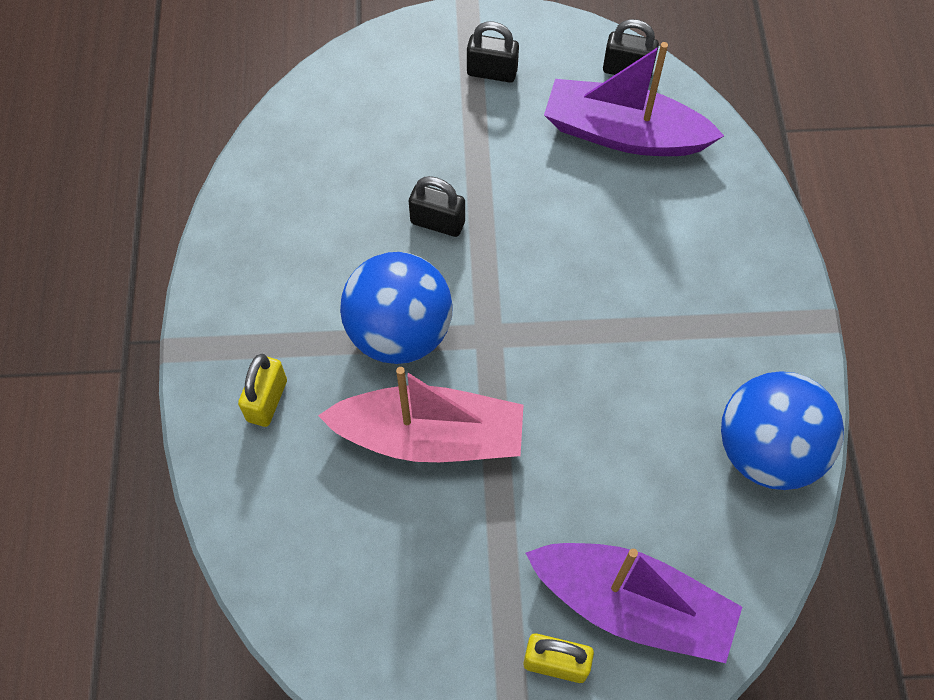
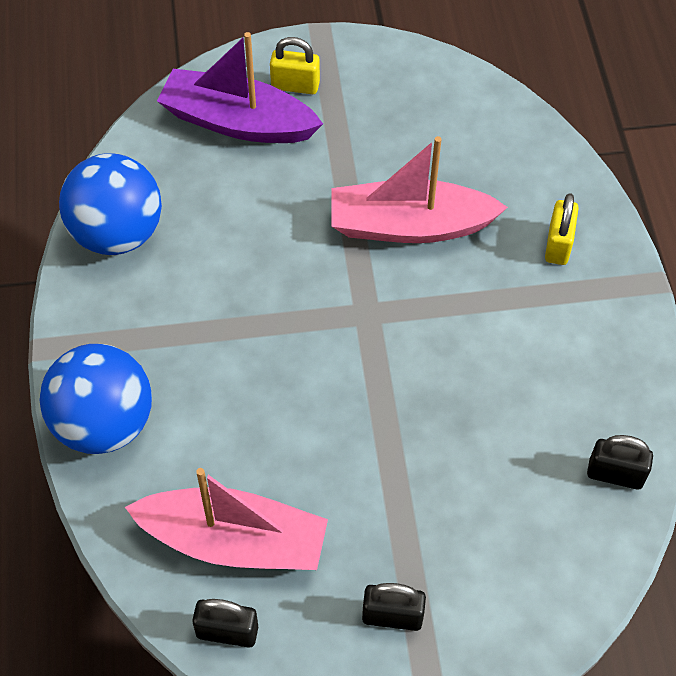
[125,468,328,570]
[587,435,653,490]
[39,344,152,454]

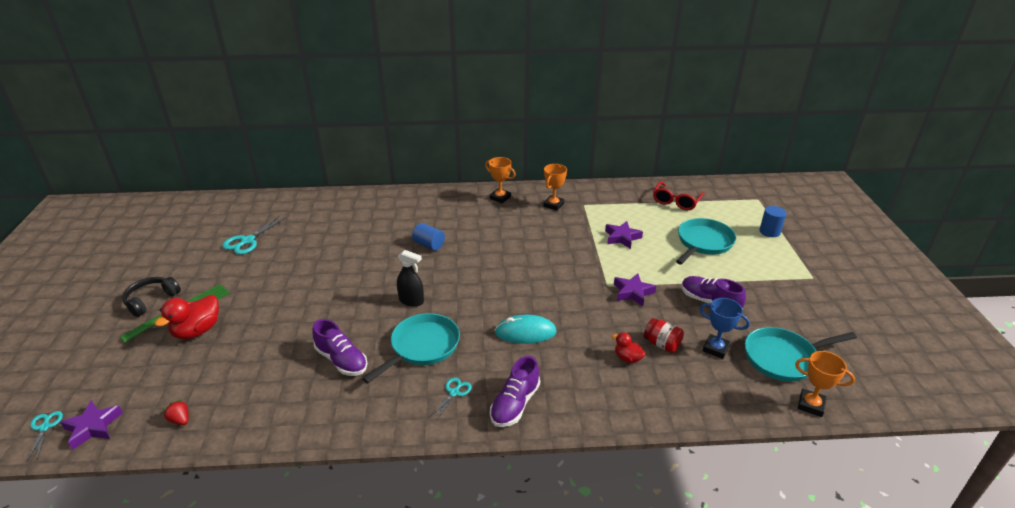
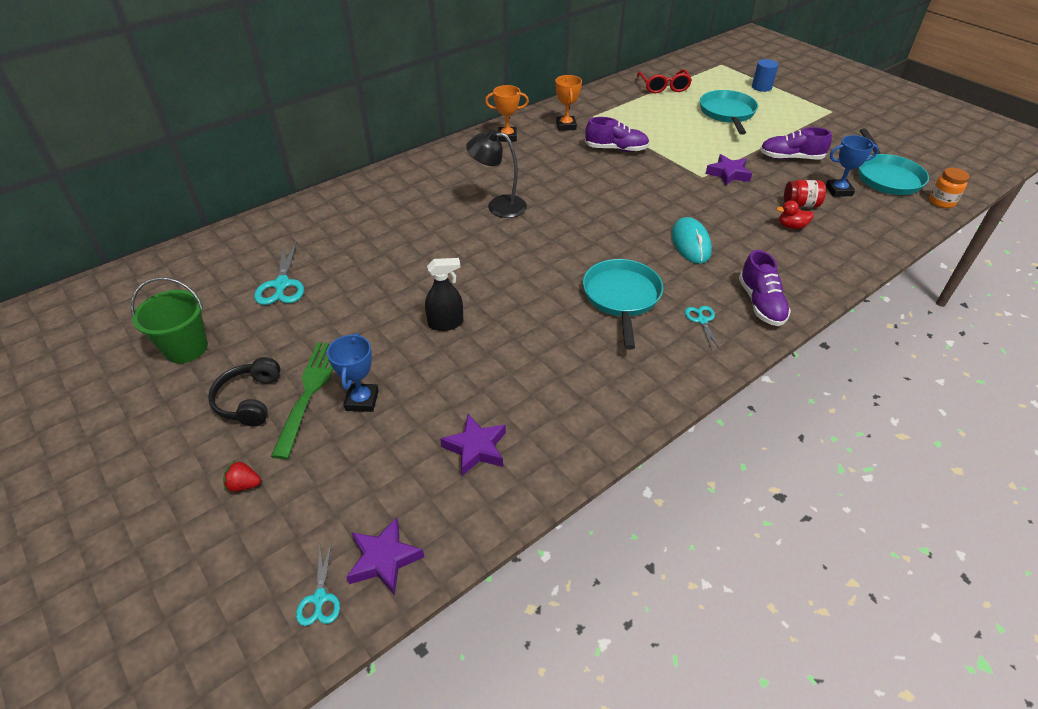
[440,414,506,476]
[466,130,527,218]
[425,258,463,331]
[327,333,379,412]
[672,217,712,264]
[585,117,649,152]
[858,128,929,195]
[929,168,969,208]
[223,459,261,492]
[296,542,340,626]
[131,277,208,363]

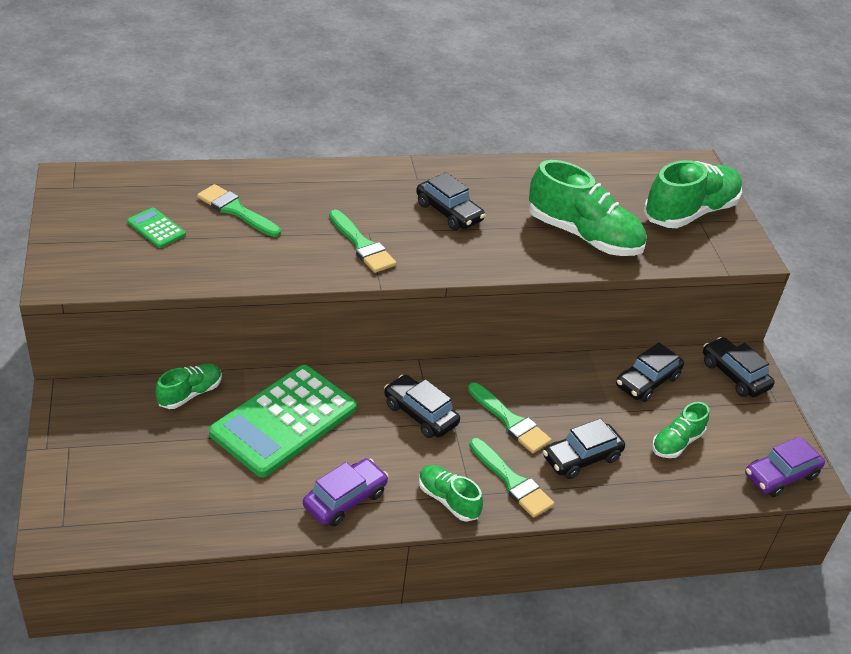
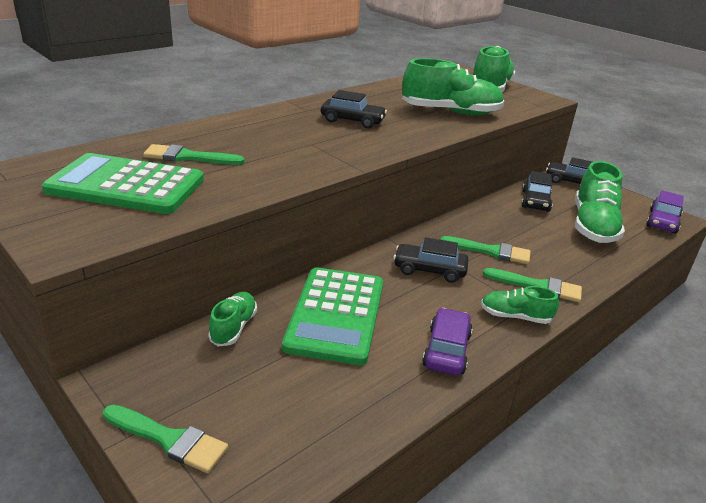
[42,153,204,214]
[103,405,228,473]
[575,161,625,243]
[543,418,625,479] (first image)

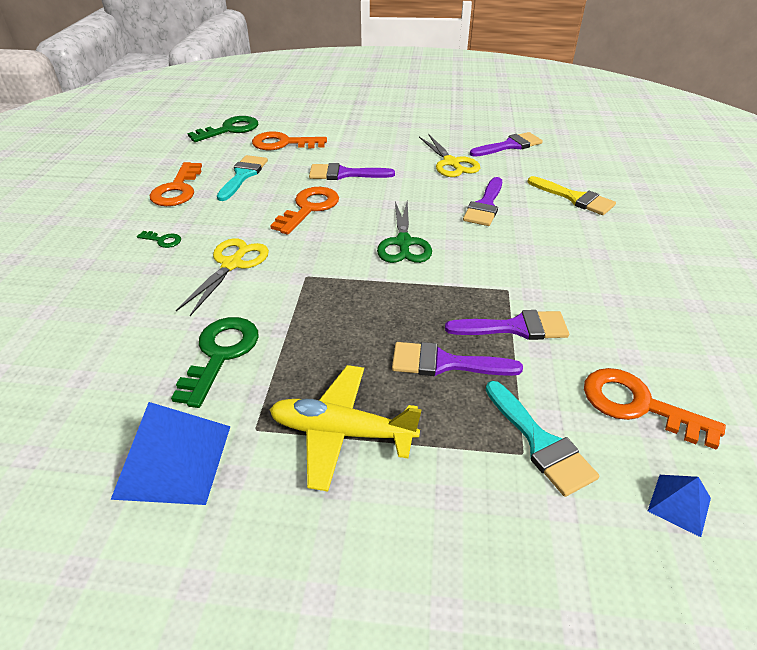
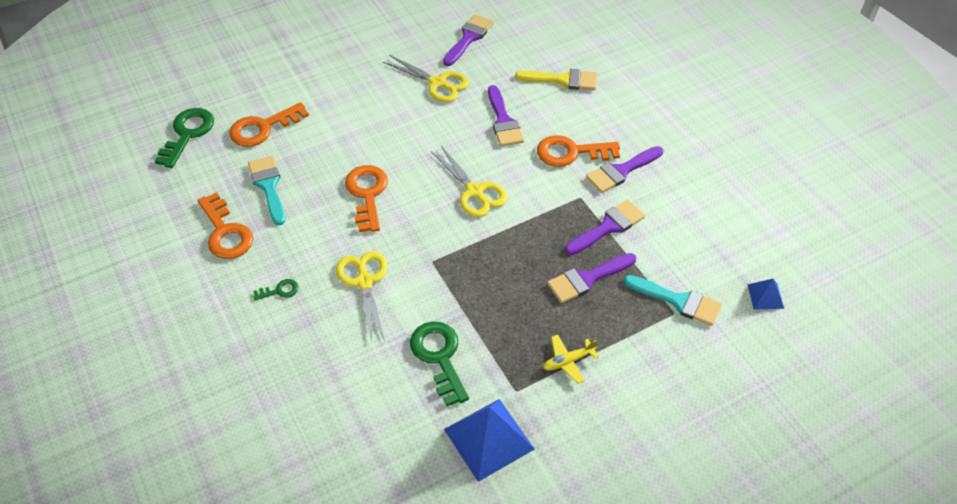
[586,146,663,193]
[431,146,508,217]
[543,334,599,384]
[537,135,620,167]

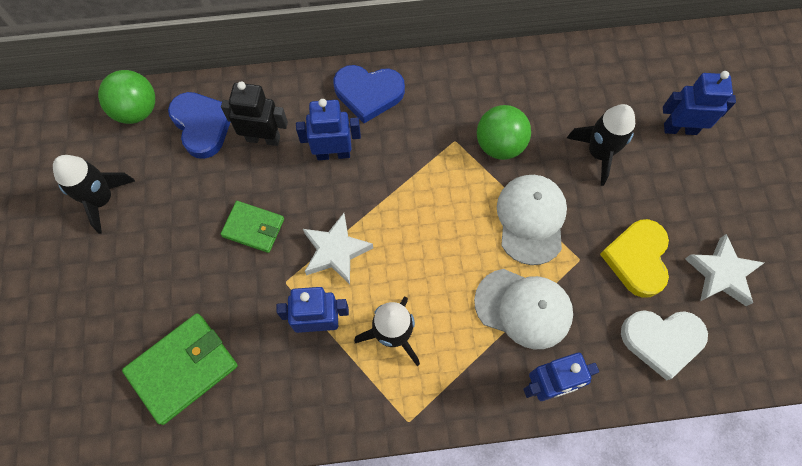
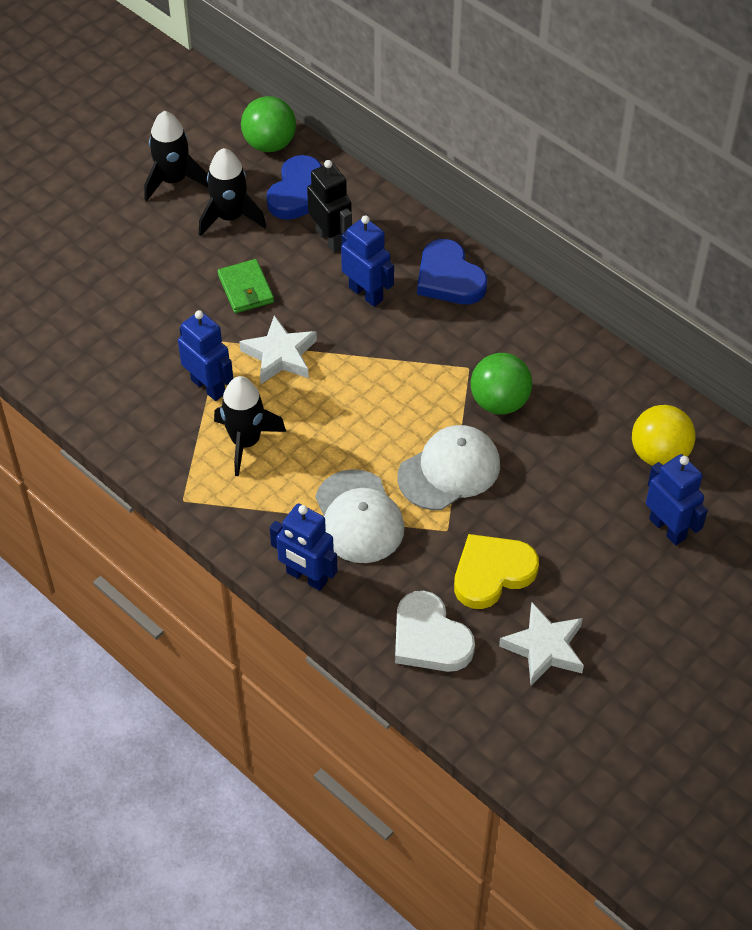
[199,148,266,236]
[122,313,238,425] (first image)
[632,405,696,466]

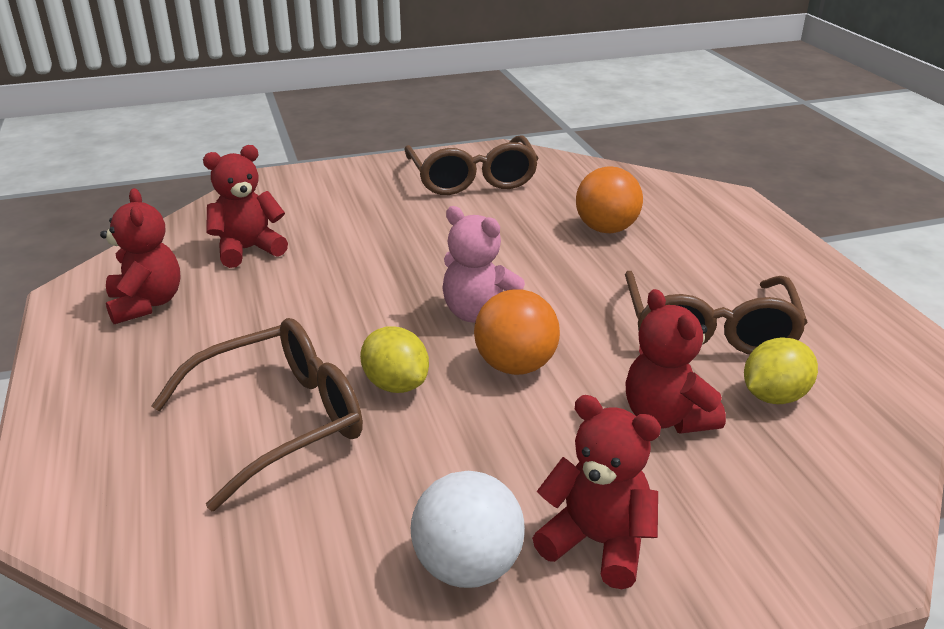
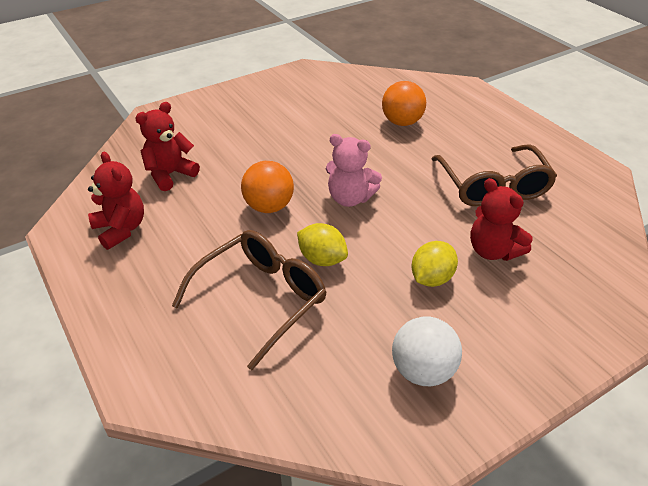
[404,135,539,195] (first image)
[241,161,294,213]
[411,241,458,287]
[532,395,661,589] (first image)

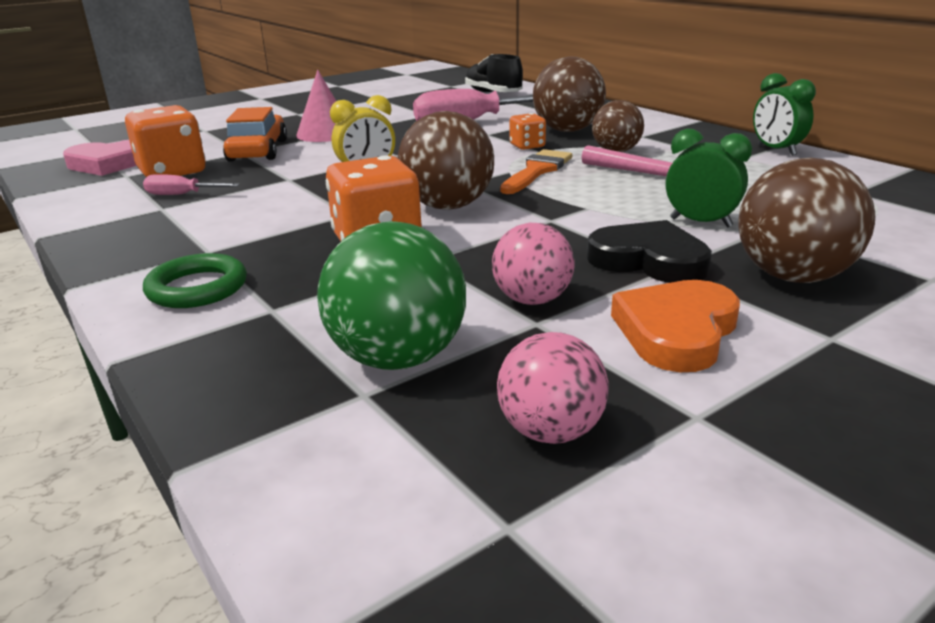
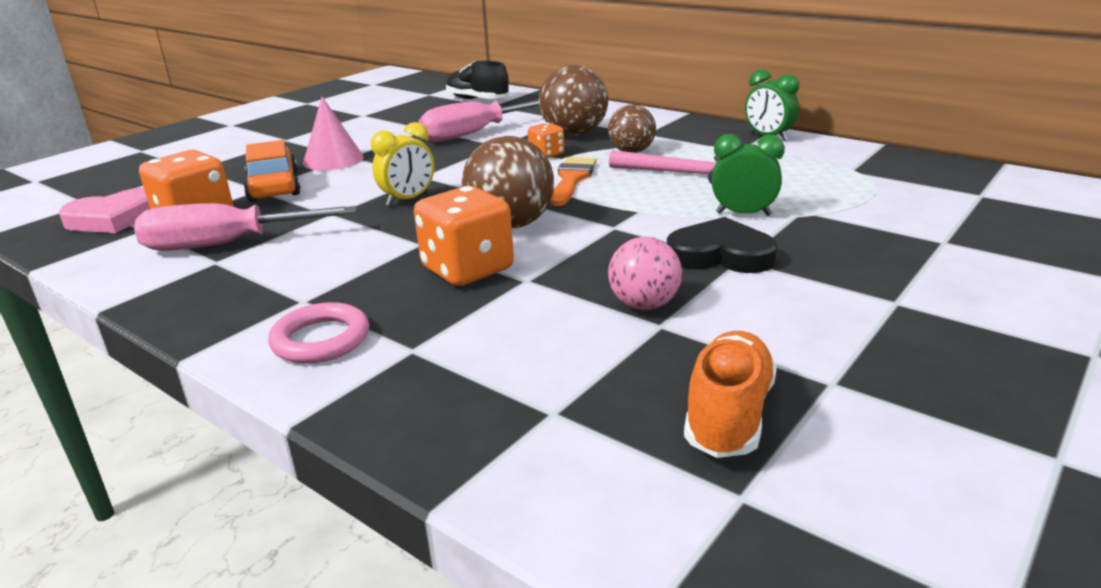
[739,158,875,283] (first image)
[134,203,357,251]
[317,221,466,370] (first image)
[268,302,369,363]
[611,280,740,372] (first image)
[684,331,777,458]

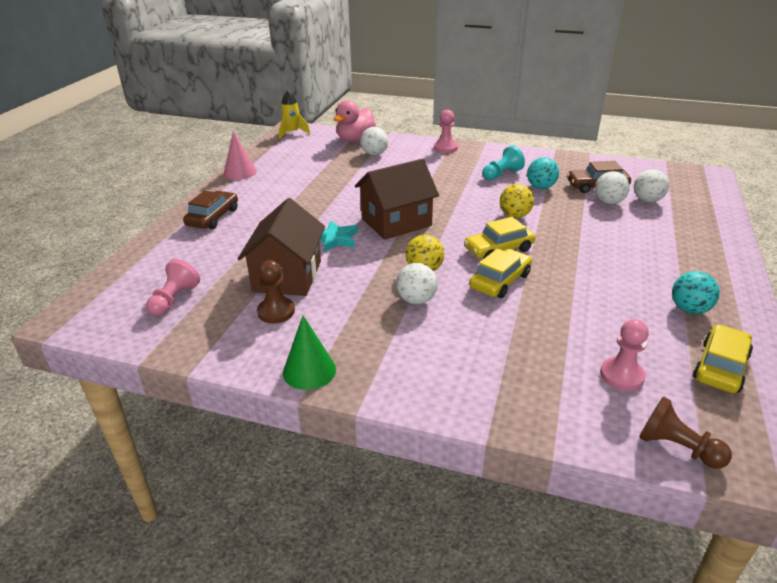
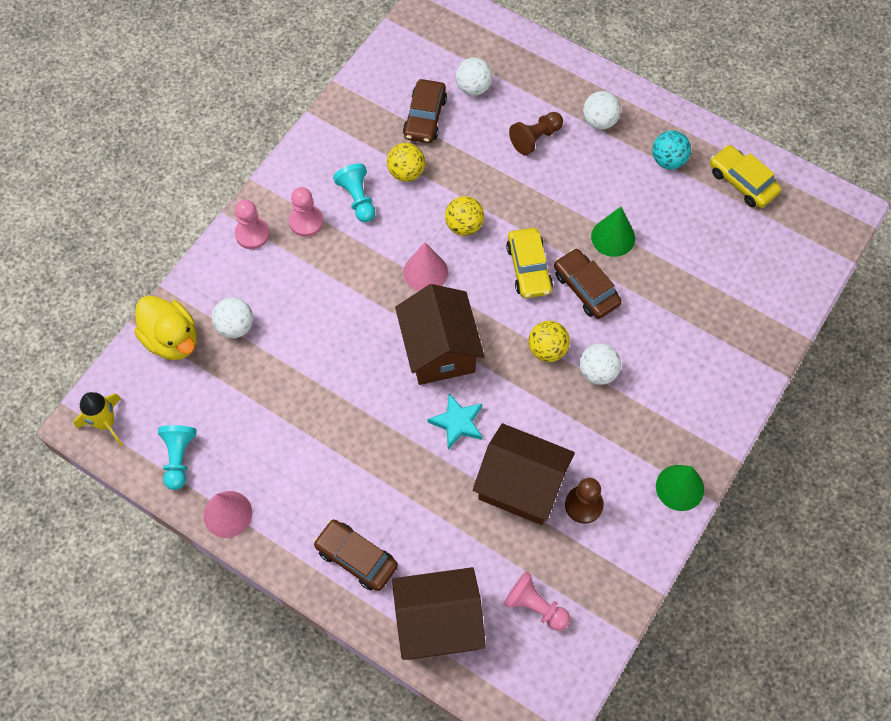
[134,296,197,360]
[387,143,425,182]
[583,91,621,129]
[554,248,622,319]
[289,187,324,237]
[509,112,563,155]
[591,207,635,257]
[403,242,448,291]
[158,425,197,490]
[392,567,486,660]

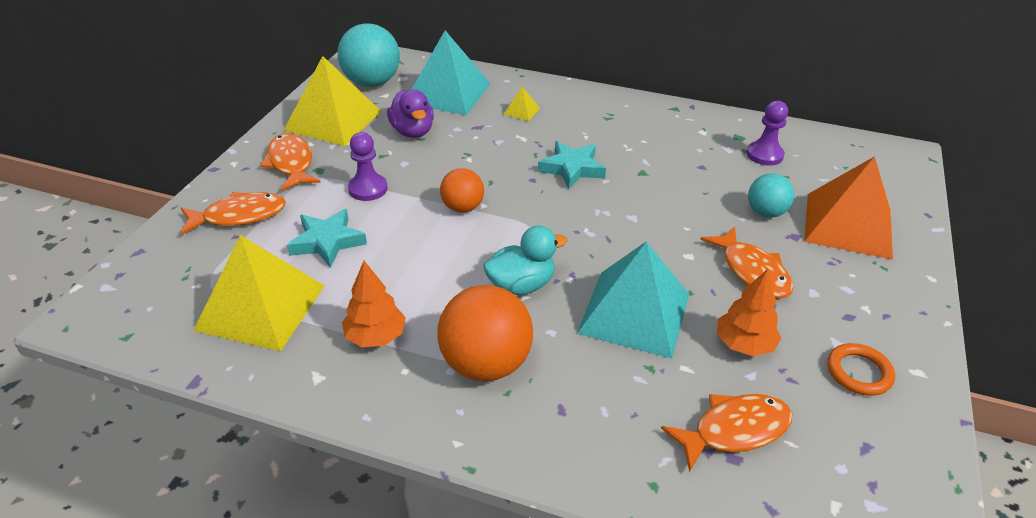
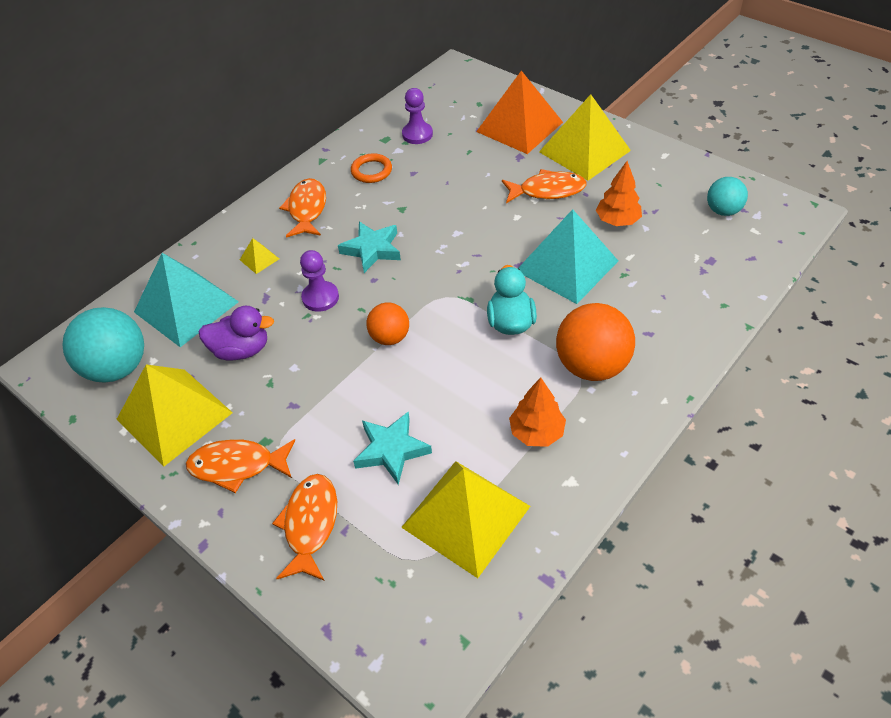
[300,250,339,312]
[707,177,748,216]
[351,153,392,183]
[279,178,326,238]
[539,94,631,181]

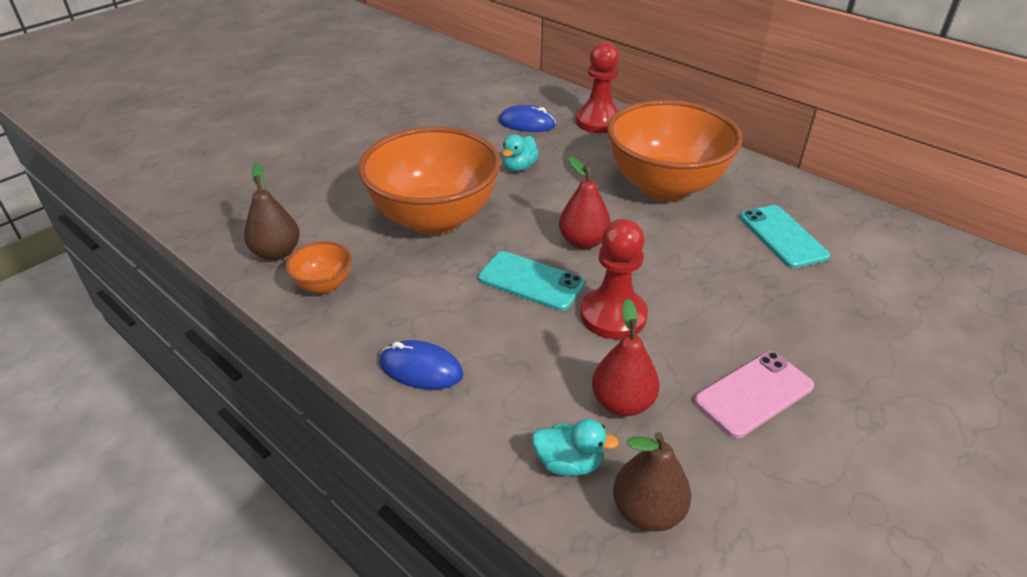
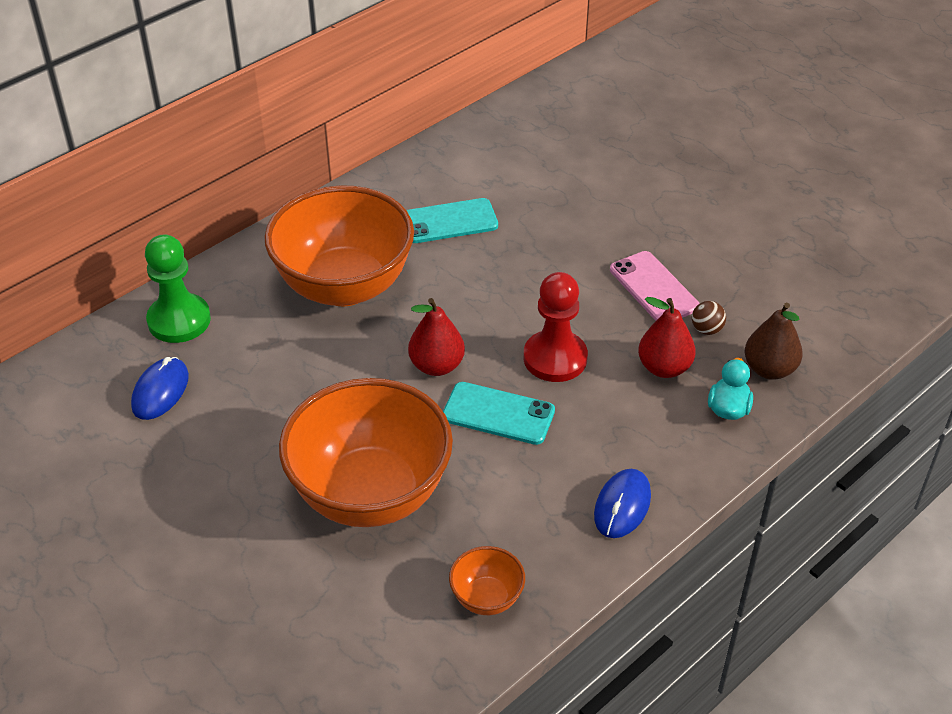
[145,235,211,343]
[502,134,539,171] (first image)
[244,162,300,260] (first image)
[443,382,555,445]
[692,301,726,335]

